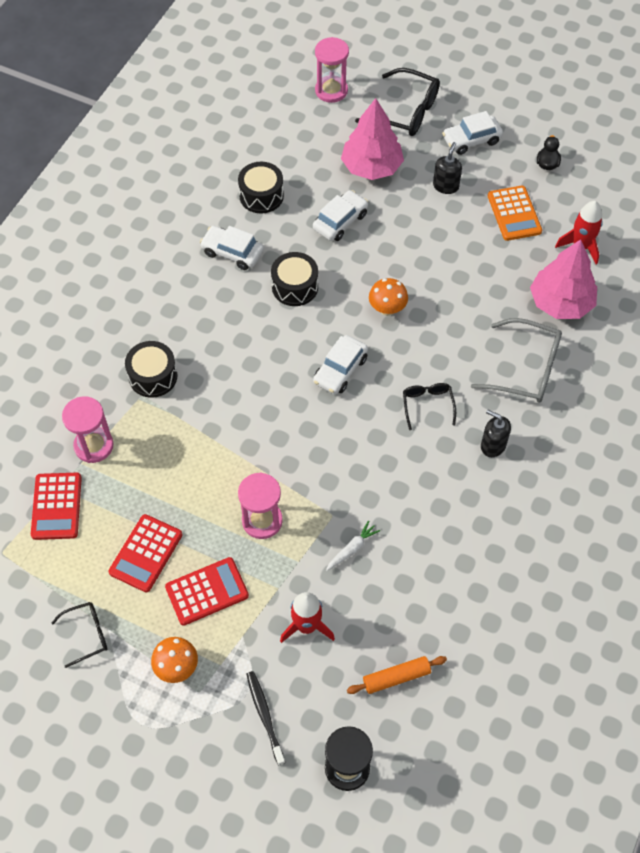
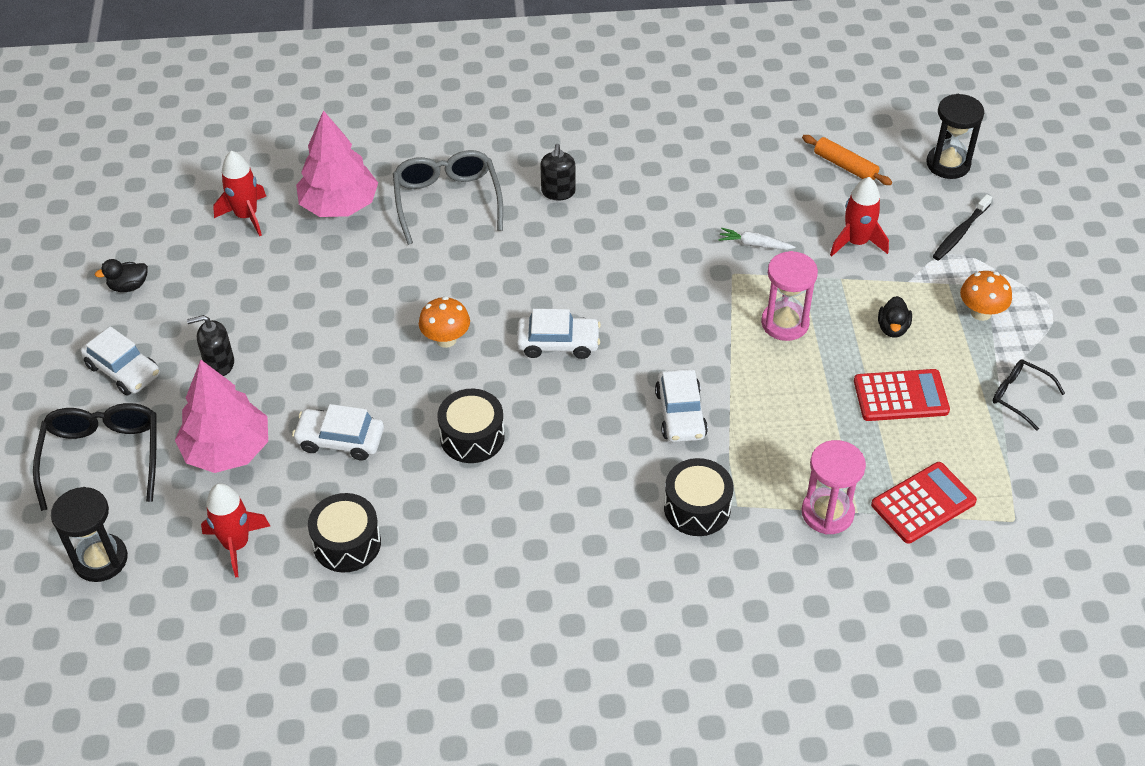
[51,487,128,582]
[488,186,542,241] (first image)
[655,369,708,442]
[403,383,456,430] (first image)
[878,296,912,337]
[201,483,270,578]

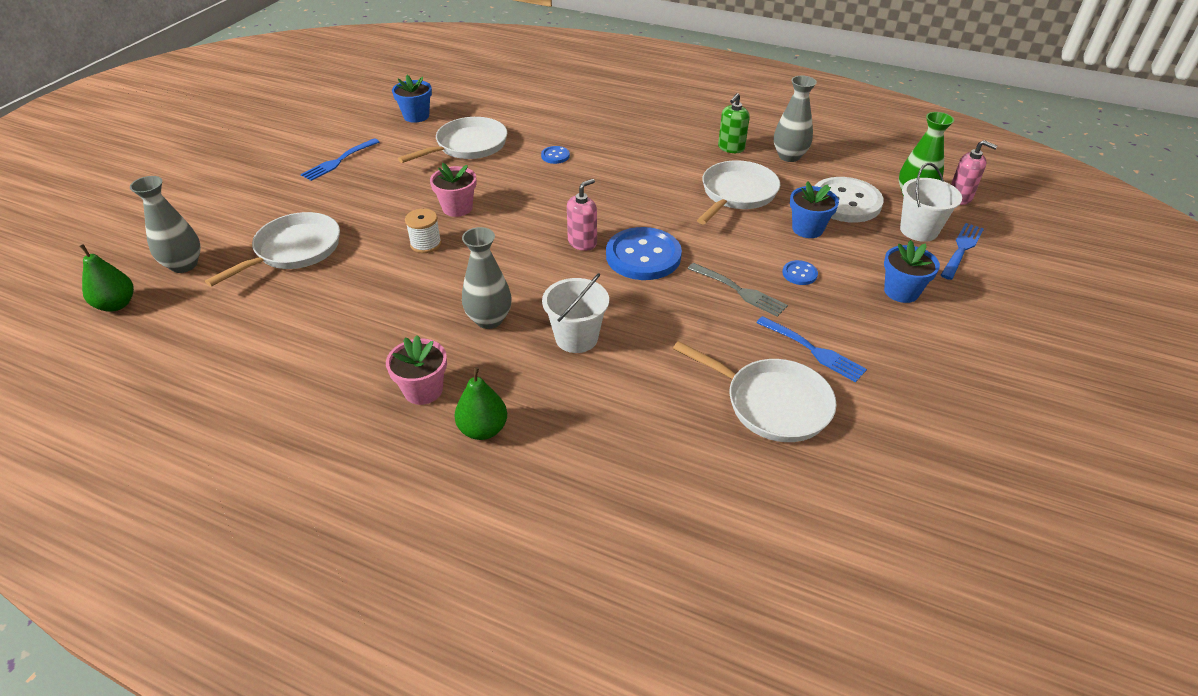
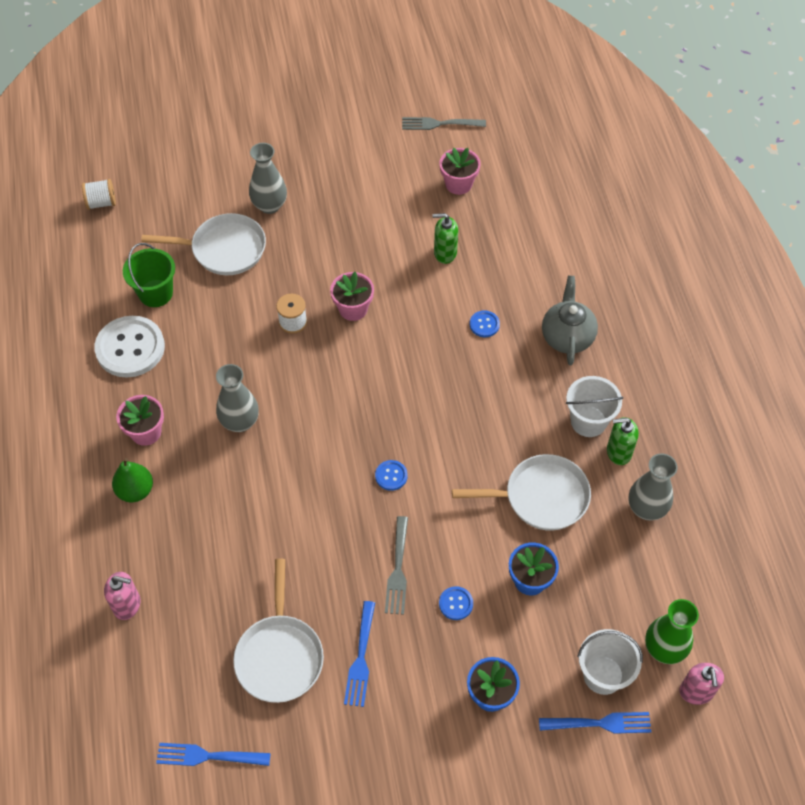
[439,147,481,195]
[432,213,458,264]
[156,743,271,766]
[249,143,287,214]
[94,316,165,378]
[104,572,140,620]
[375,460,408,491]
[82,179,116,210]
[566,376,623,437]
[402,117,486,130]
[123,243,175,307]
[542,276,598,365]

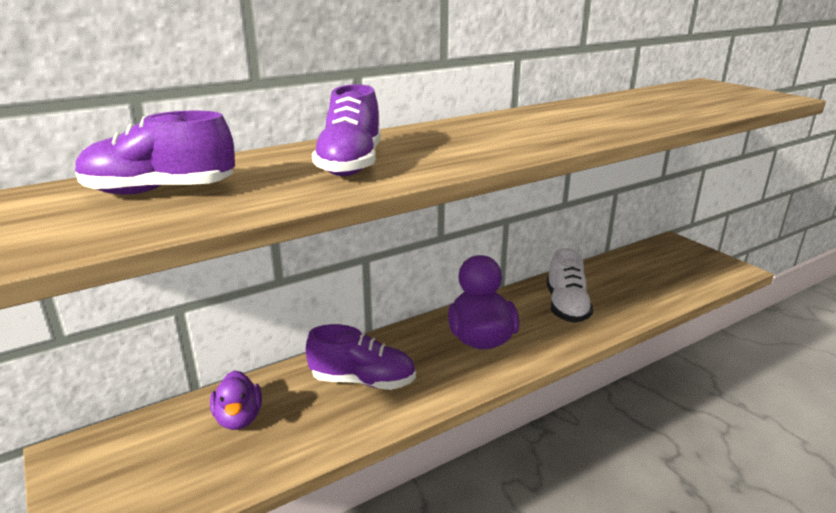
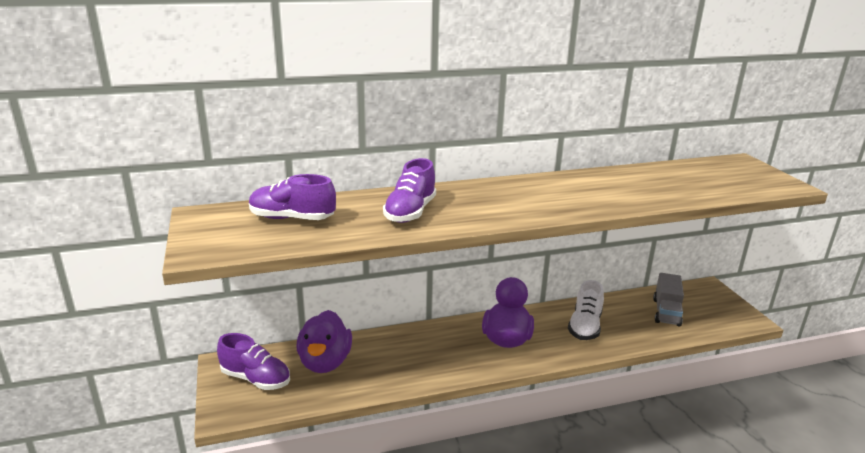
[217,333,290,390]
[296,310,352,373]
[653,273,684,327]

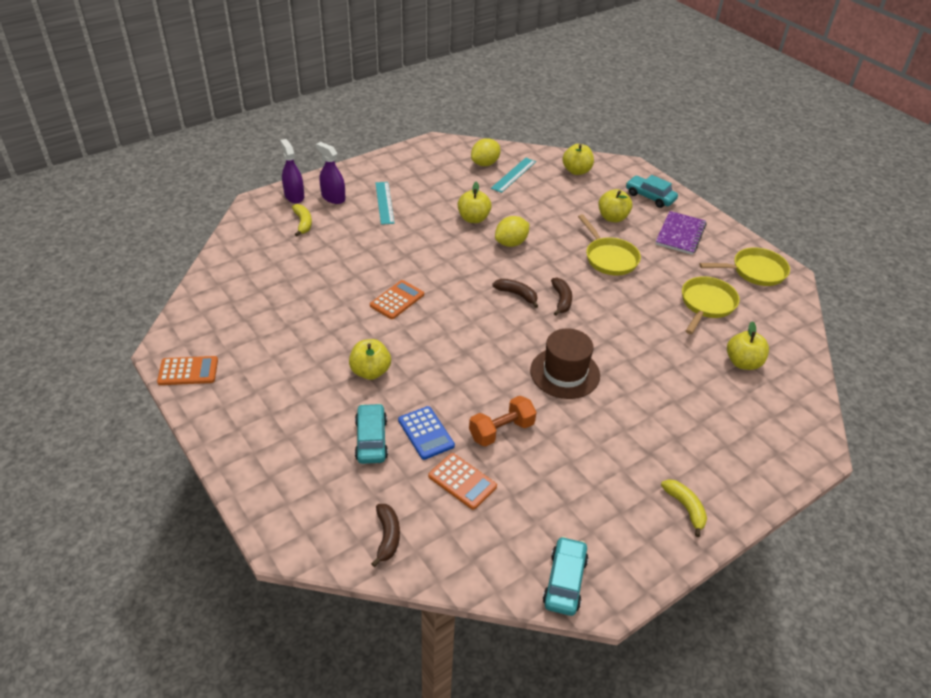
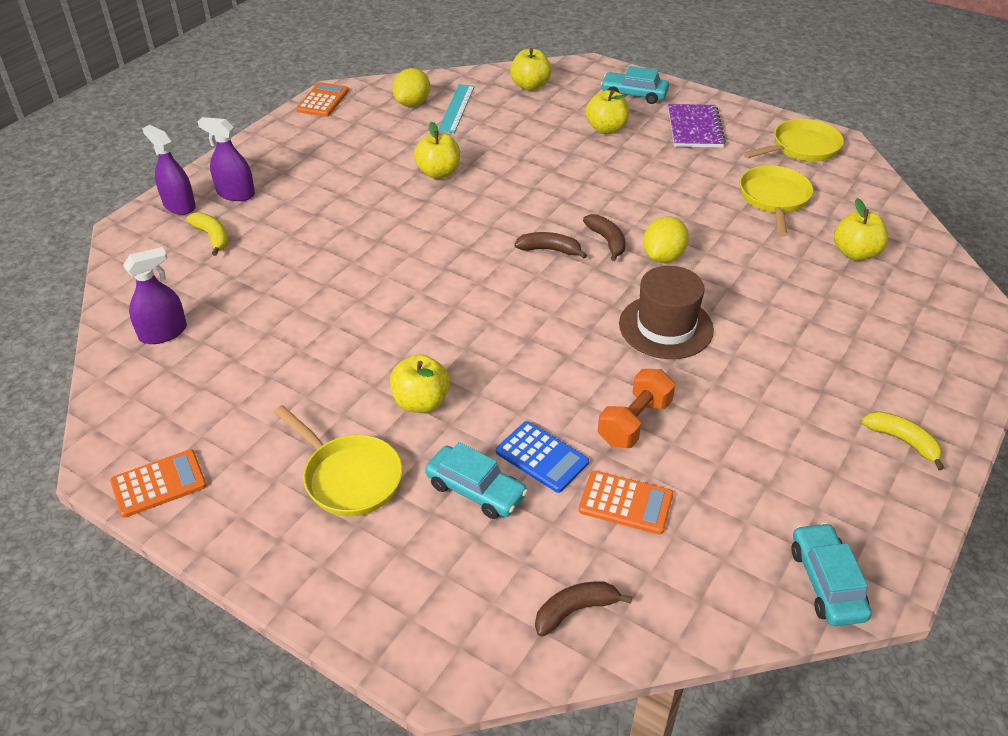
[376,182,395,225] (first image)
[274,405,402,516]
[643,216,689,263]
[296,82,349,117]
[425,442,528,519]
[535,581,632,637]
[123,247,187,344]

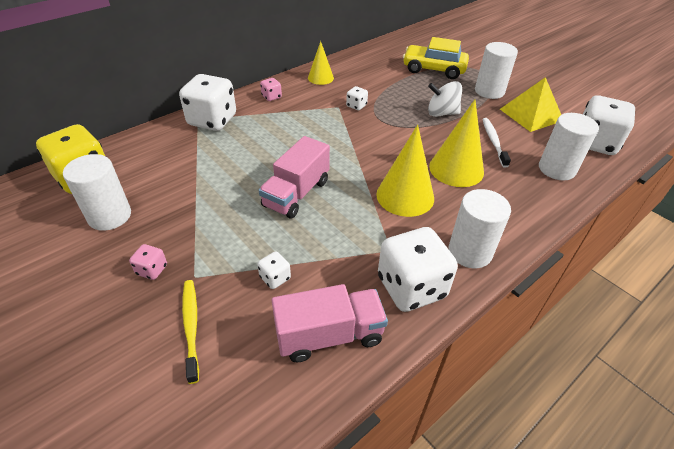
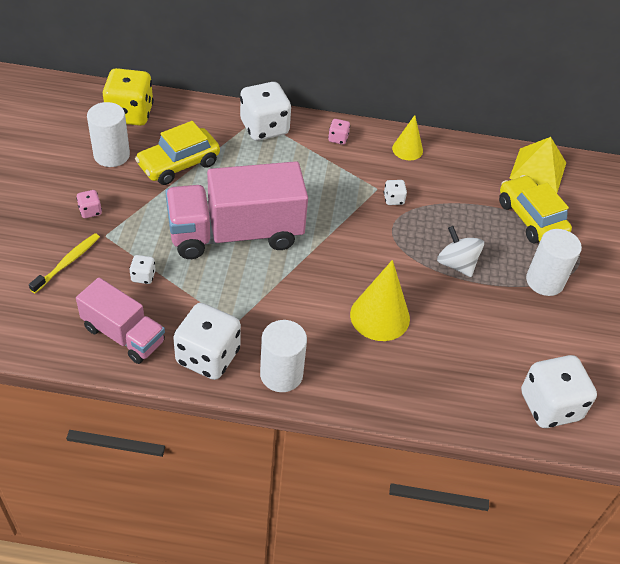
[509,137,566,193]
[539,113,599,181] (first image)
[482,118,511,168] (first image)
[376,125,434,217] (first image)
[165,161,308,259]
[135,121,220,185]

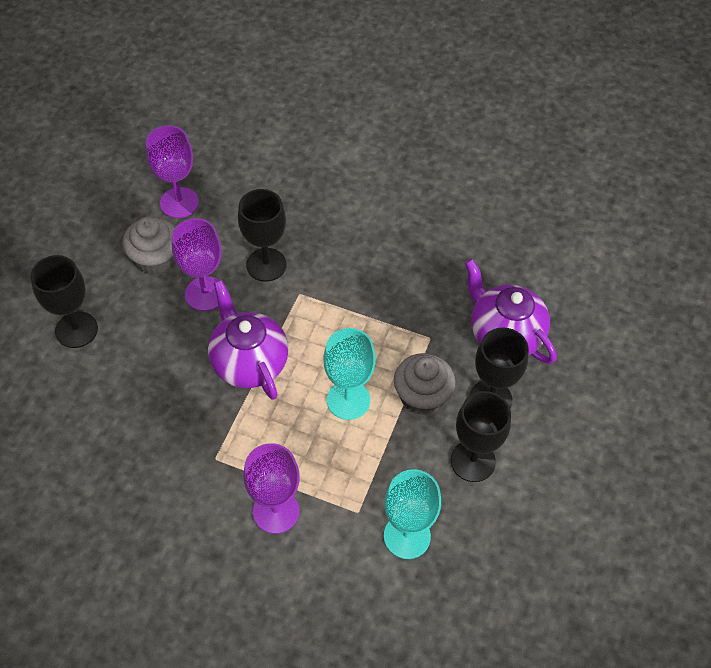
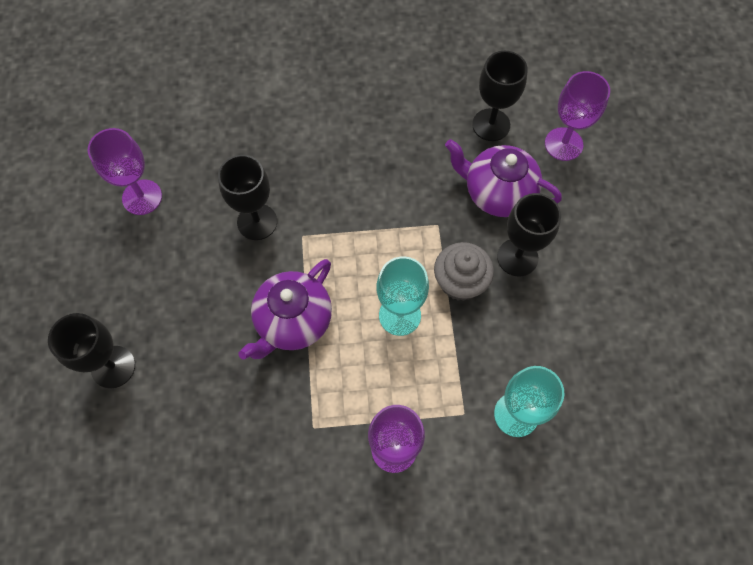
[122,217,175,275] (first image)
[545,71,610,161]
[238,259,332,360]
[472,51,528,141]

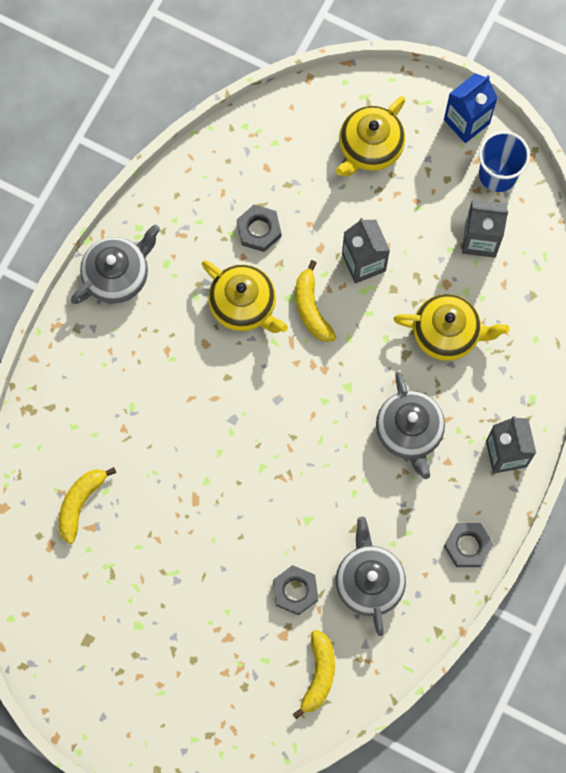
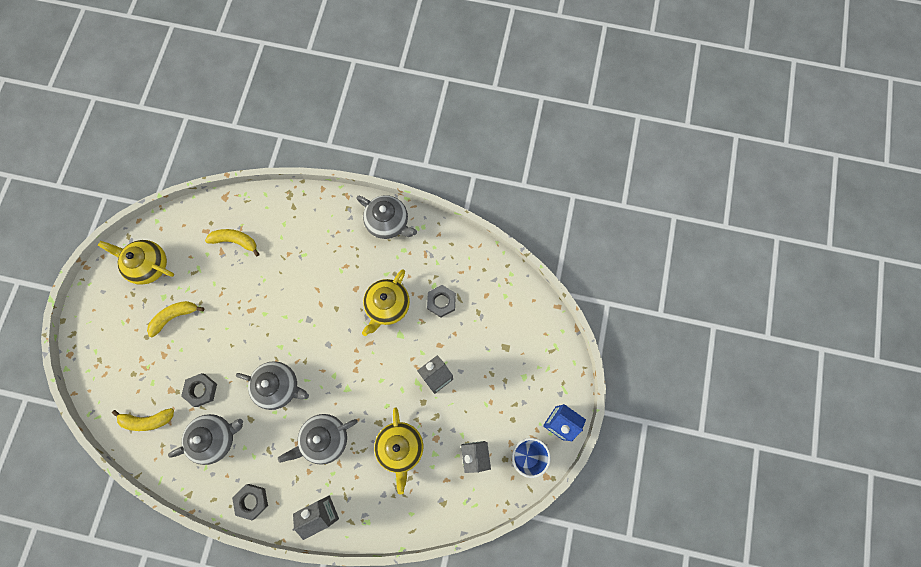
[98,240,174,285]
[147,301,204,337]
[236,361,309,410]

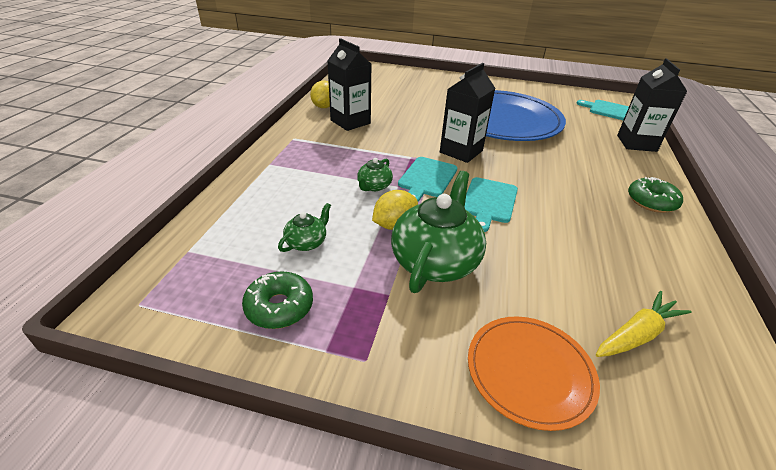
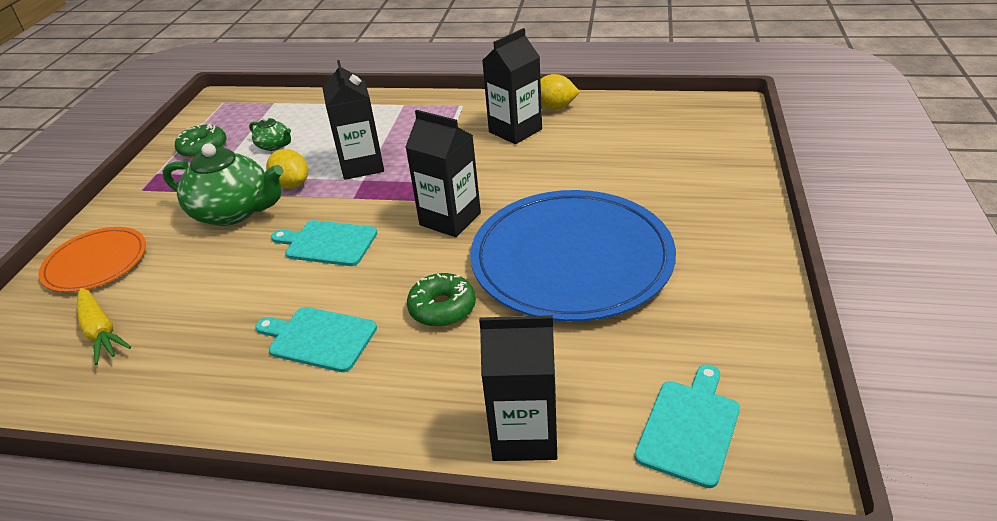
[256,307,377,372]
[323,60,384,180]
[407,273,476,327]

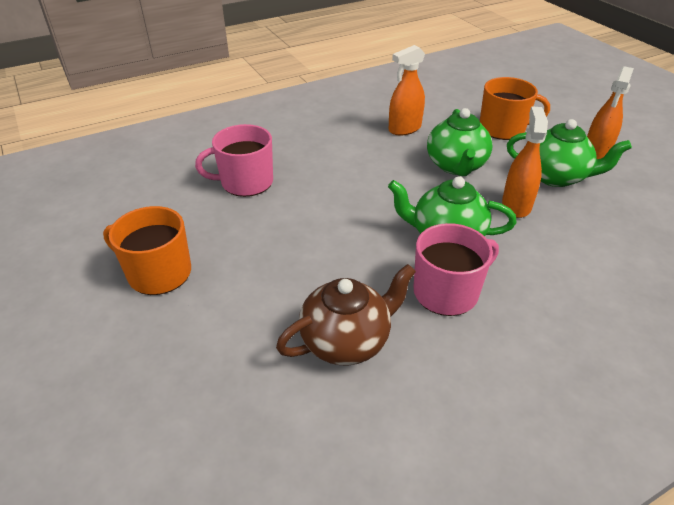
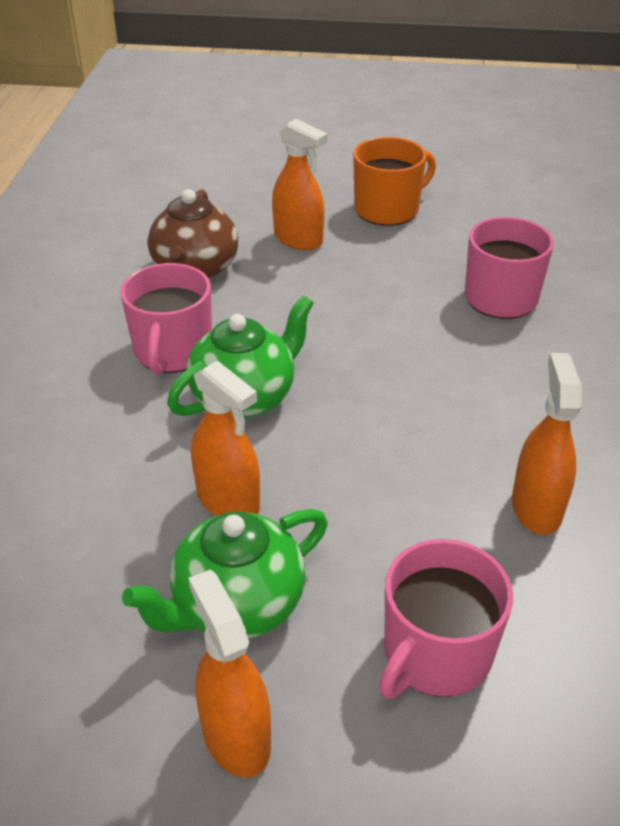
[379,539,513,699]
[427,108,493,176] (first image)
[272,119,328,250]

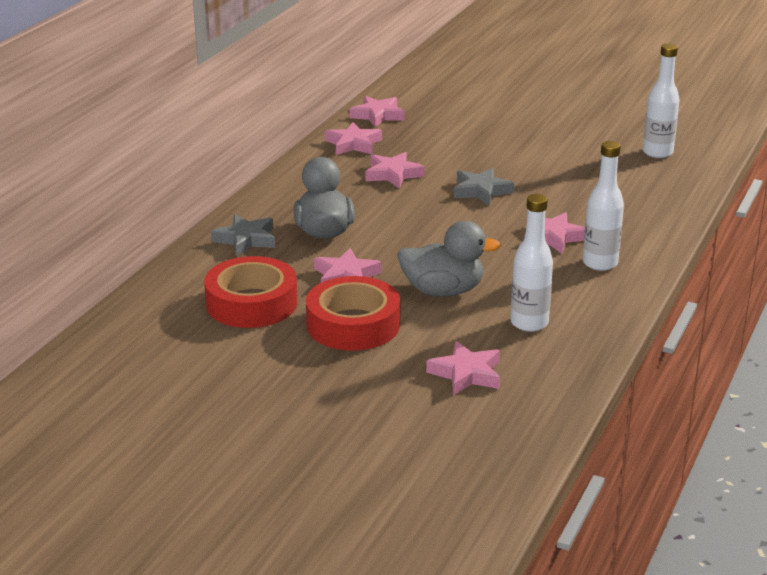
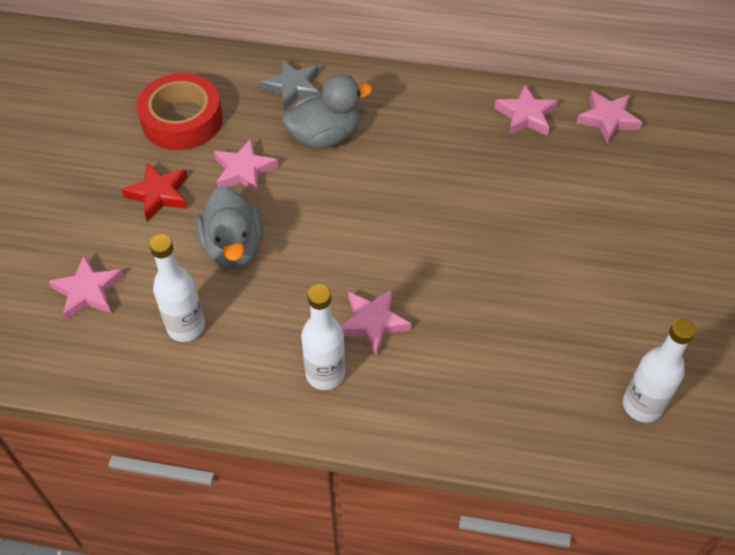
[365,152,425,188] (first image)
[454,168,514,205] (first image)
[121,163,188,221]

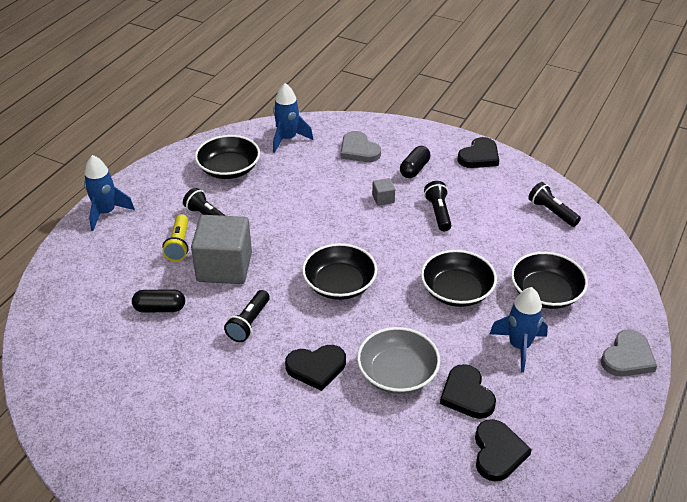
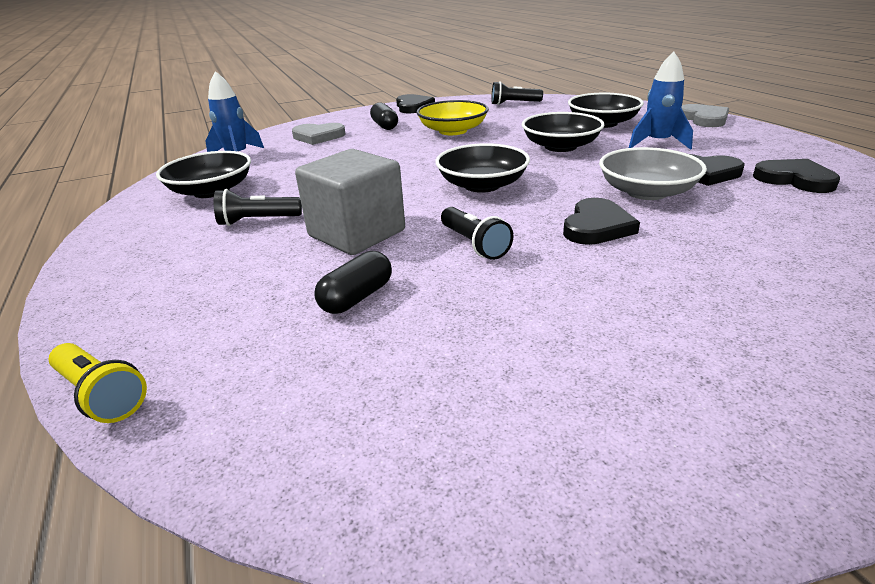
[84,155,135,231] (first image)
[372,178,395,206] (first image)
[416,100,489,135]
[49,343,147,423]

